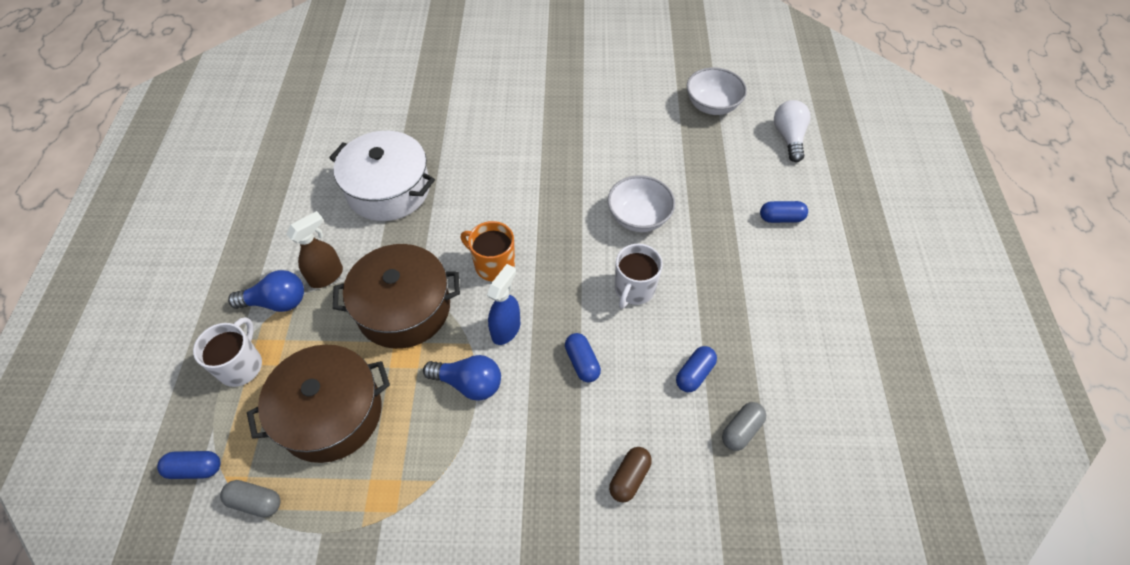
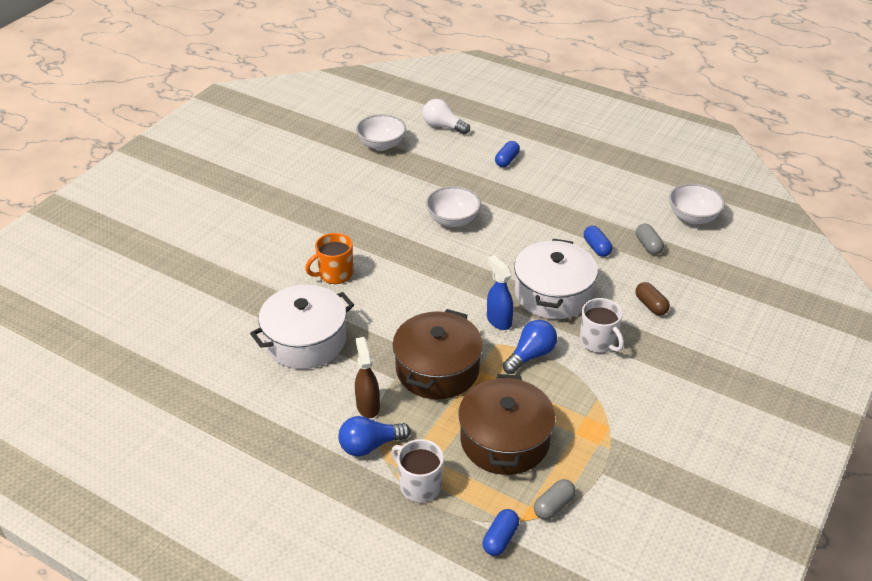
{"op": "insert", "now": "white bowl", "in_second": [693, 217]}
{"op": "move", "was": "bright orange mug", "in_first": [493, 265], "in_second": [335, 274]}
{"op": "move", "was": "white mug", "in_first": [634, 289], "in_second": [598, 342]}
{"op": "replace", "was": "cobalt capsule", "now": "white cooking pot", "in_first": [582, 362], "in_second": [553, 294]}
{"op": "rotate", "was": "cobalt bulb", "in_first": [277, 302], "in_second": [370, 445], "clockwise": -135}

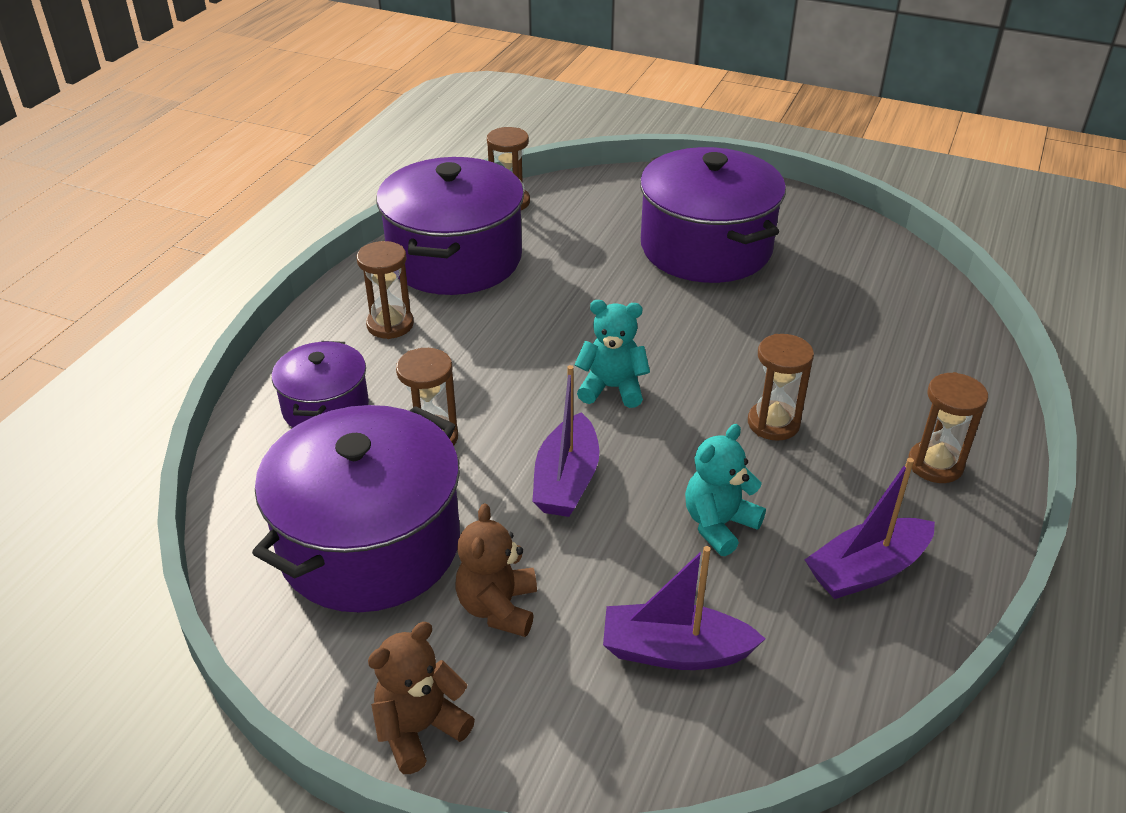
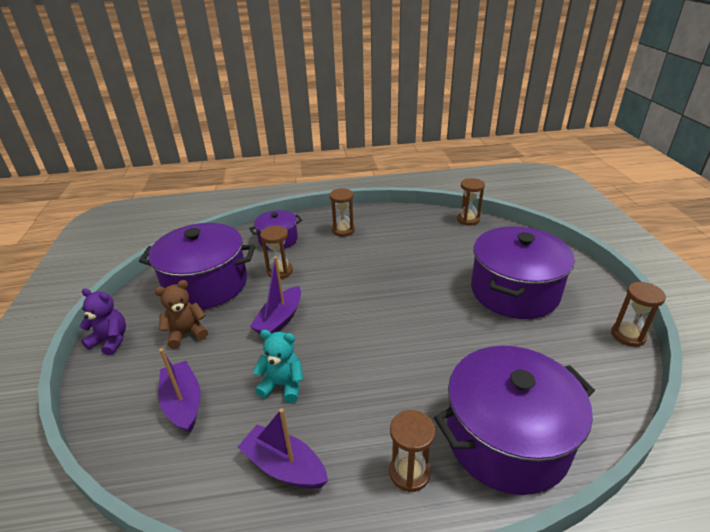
{"op": "delete", "was": "turquoise teddy bear", "in_first": [612, 388]}
{"op": "move", "was": "purple cooking pot", "in_first": [455, 259], "in_second": [506, 439]}
{"op": "move", "was": "brown hourglass", "in_first": [773, 423], "in_second": [628, 335]}
{"op": "recolor", "was": "brown teddy bear", "now": "purple teddy bear", "in_first": [419, 729], "in_second": [110, 341]}
{"op": "rotate", "was": "purple sailboat", "in_first": [566, 480], "in_second": [280, 320], "clockwise": -45}

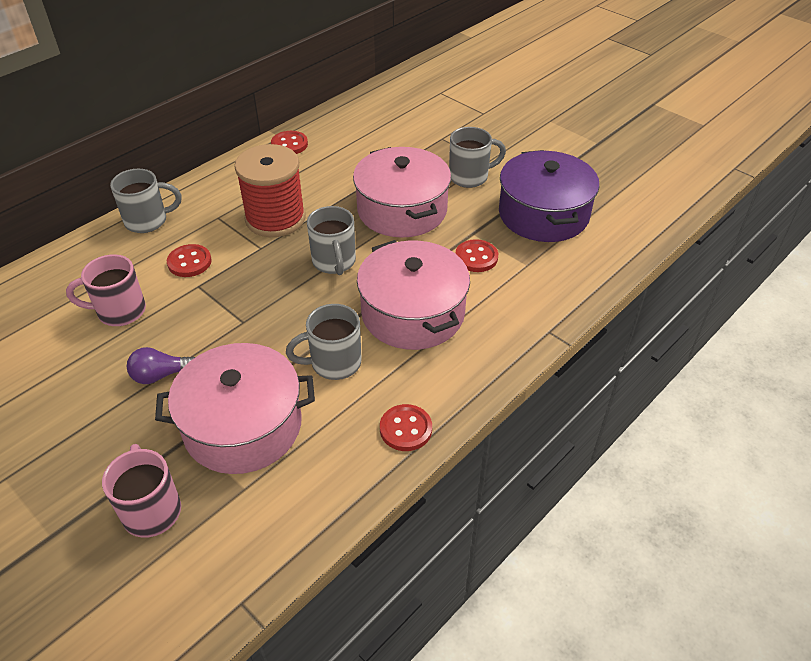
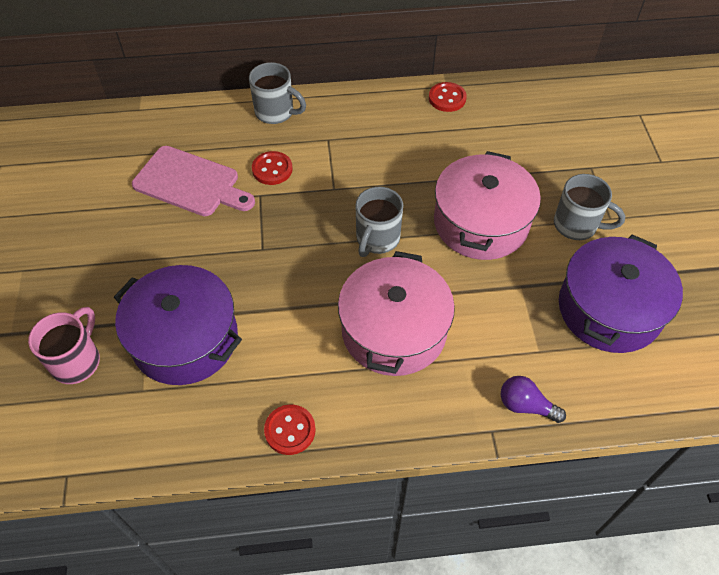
{"op": "delete", "was": "scarlet spool", "in_first": [275, 218]}
{"op": "delete", "was": "ash-grey mug", "in_first": [333, 363]}
{"op": "delete", "was": "scarlet sewing button", "in_first": [476, 257]}
{"op": "move", "was": "purple bulb", "in_first": [160, 375], "in_second": [525, 405]}
{"op": "replace", "was": "pink mug", "now": "pink cutting board", "in_first": [119, 311], "in_second": [190, 183]}
{"op": "recolor", "was": "pink cooking pot", "now": "purple cooking pot", "in_first": [243, 426], "in_second": [185, 339]}

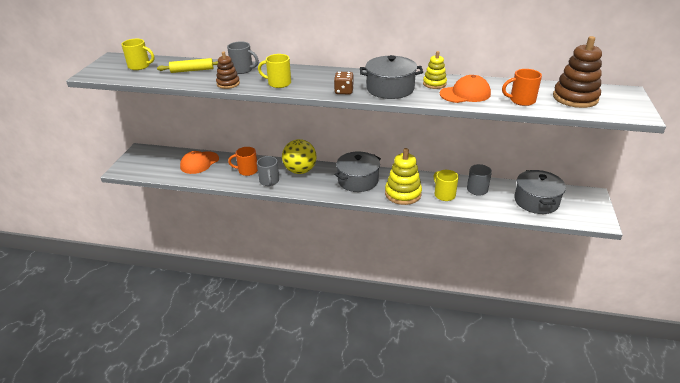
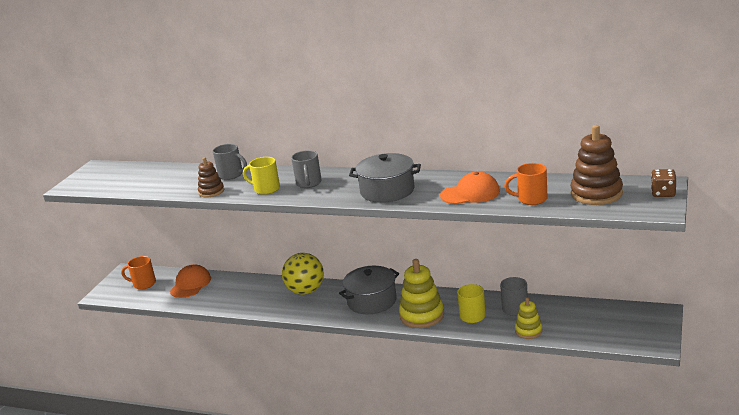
{"op": "delete", "was": "golden mug", "in_first": [140, 66]}
{"op": "delete", "was": "golden dough roller", "in_first": [192, 70]}
{"op": "delete", "was": "ash-grey cooking pot", "in_first": [536, 201]}
{"op": "move", "was": "bright orange mug", "in_first": [247, 171], "in_second": [143, 284]}
{"op": "move", "was": "ash-grey mug", "in_first": [269, 181], "in_second": [309, 183]}
{"op": "move", "was": "brown game die", "in_first": [344, 91], "in_second": [663, 193]}
{"op": "move", "was": "golden stacking toy", "in_first": [434, 84], "in_second": [528, 331]}
{"op": "rotate", "was": "bright orange baseball cap", "in_first": [199, 163], "in_second": [190, 284], "clockwise": 150}

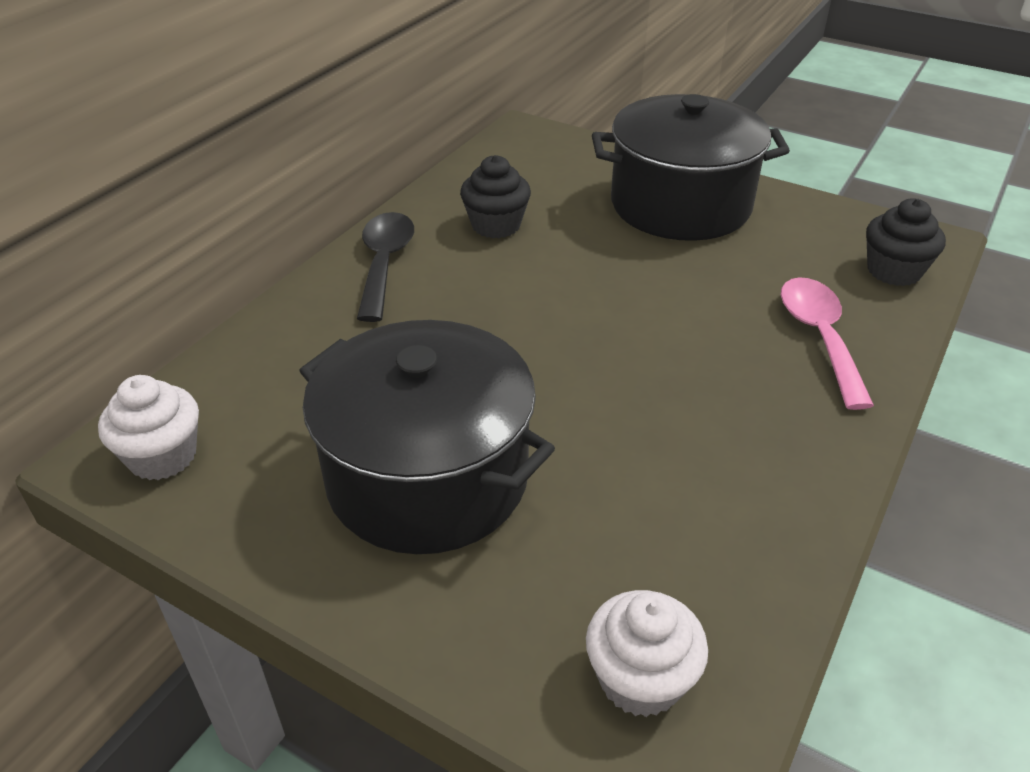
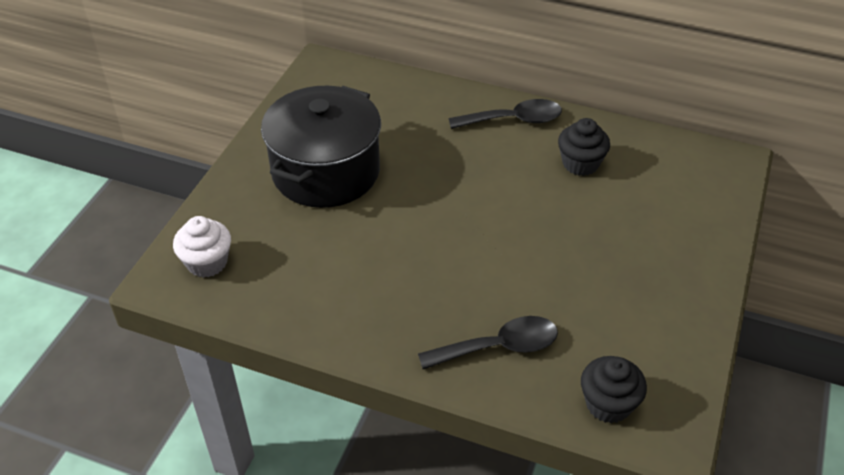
{"op": "delete", "was": "white fairy cake", "in_first": [162, 456]}
{"op": "delete", "was": "jet-black cooking pot", "in_first": [680, 205]}
{"op": "recolor", "was": "pink teaspoon", "now": "jet-black teaspoon", "in_first": [819, 337], "in_second": [499, 347]}

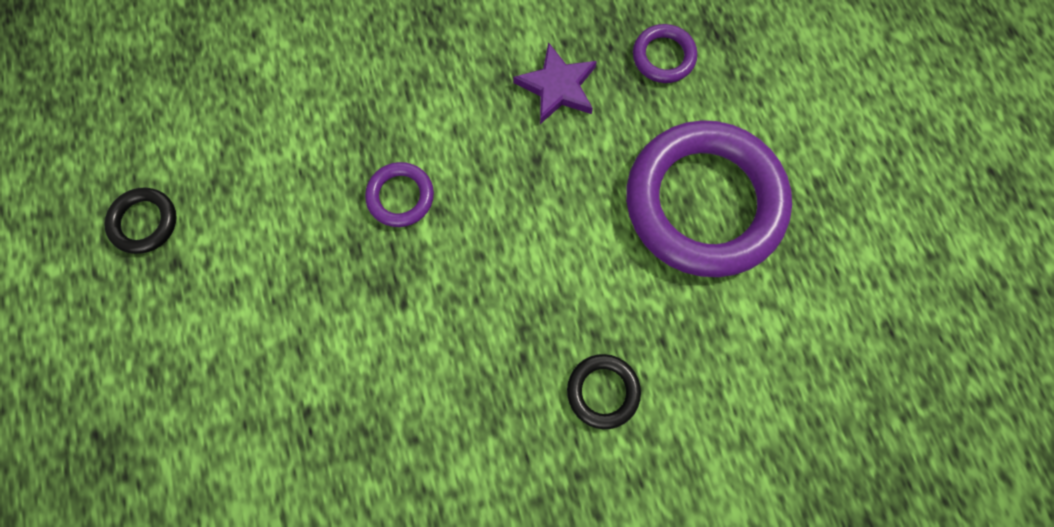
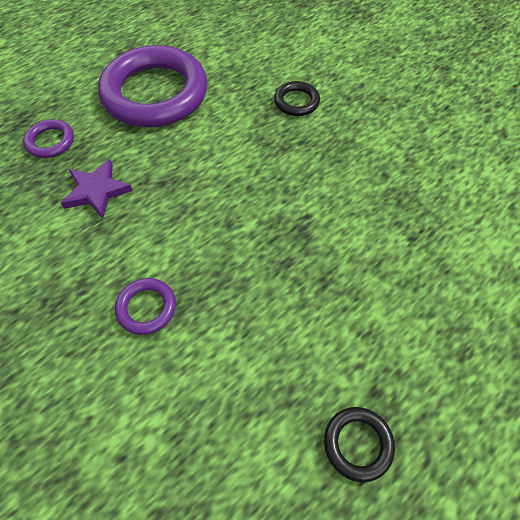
{"op": "move", "was": "purple ring", "in_first": [400, 196], "in_second": [146, 308]}

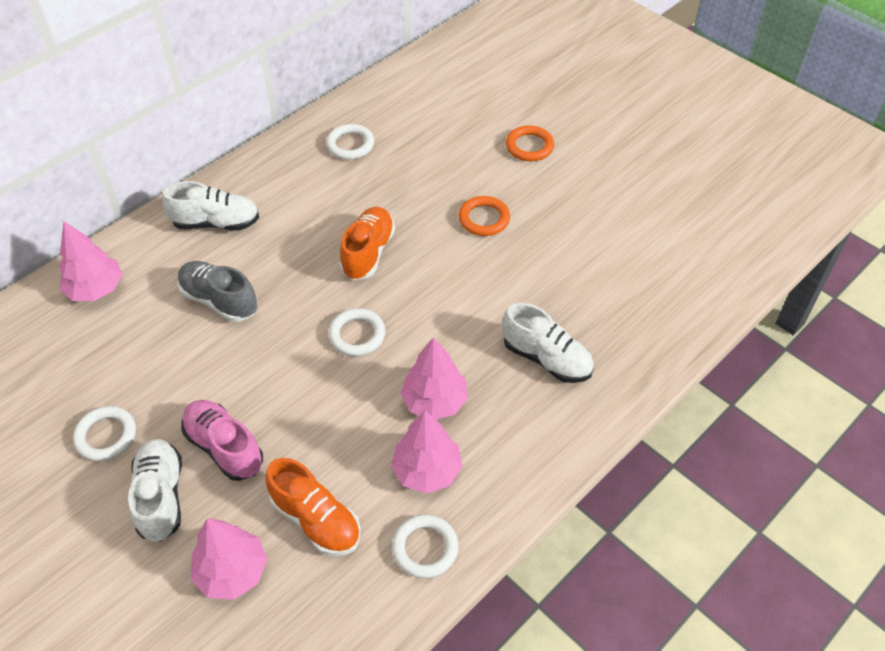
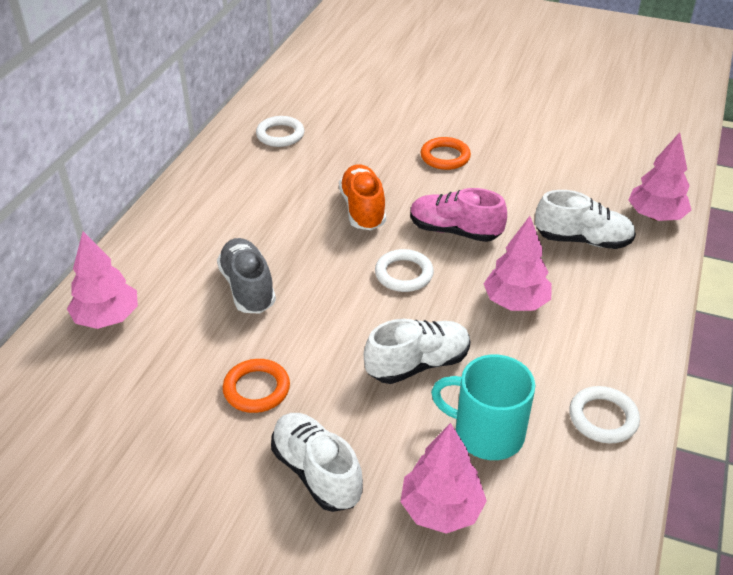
{"op": "delete", "was": "white ring", "in_first": [106, 436]}
{"op": "move", "was": "white lace-up shoe", "in_first": [216, 223], "in_second": [418, 364]}
{"op": "move", "was": "pink lace-up shoe", "in_first": [224, 447], "in_second": [454, 231]}
{"op": "move", "was": "pink fir tree", "in_first": [427, 471], "in_second": [655, 216]}
{"op": "move", "was": "bright orange ring", "in_first": [529, 146], "in_second": [256, 389]}
{"op": "replace", "was": "bright orange lace-up shoe", "now": "turquoise mug", "in_first": [316, 520], "in_second": [486, 433]}
{"op": "rotate", "was": "ash-grey lace-up shoe", "in_first": [219, 300], "in_second": [247, 288], "clockwise": 60}

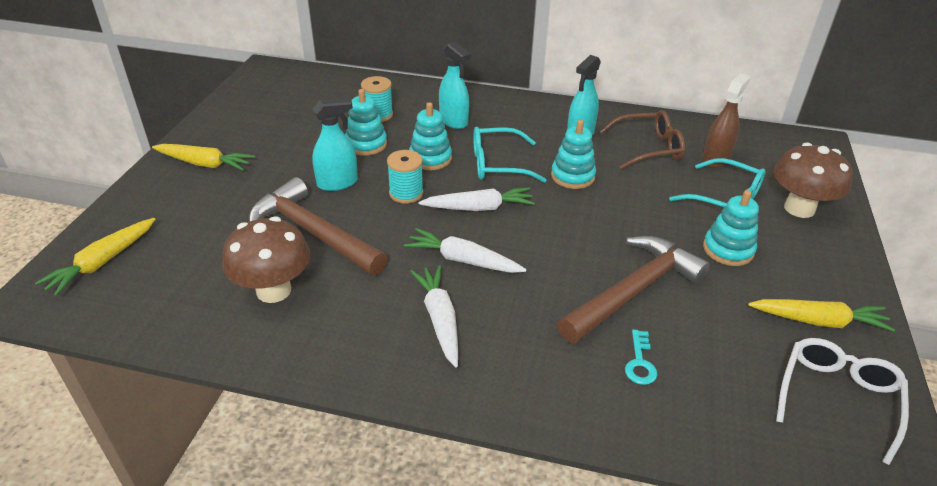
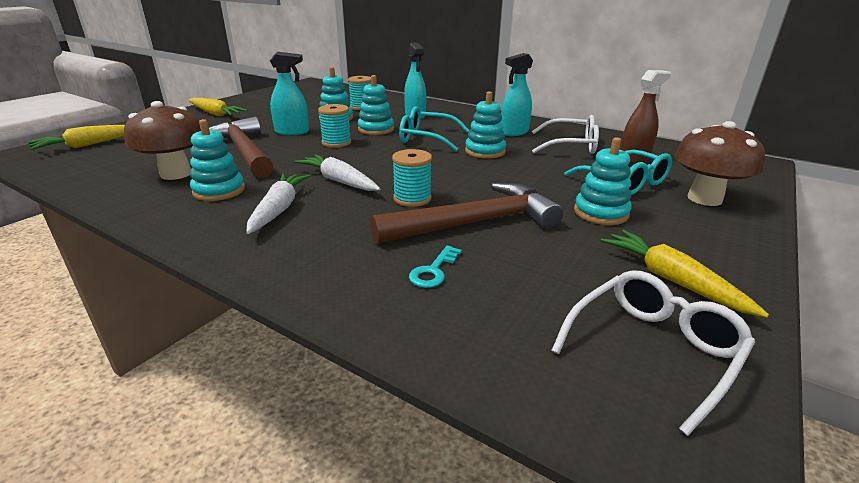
{"op": "delete", "was": "white root vegetable", "in_first": [479, 208]}
{"op": "insert", "now": "turquoise stacking toy", "in_second": [219, 191]}
{"op": "insert", "now": "turquoise spool", "in_second": [412, 198]}
{"op": "recolor", "was": "brown spectacles", "now": "white spectacles", "in_first": [648, 148], "in_second": [571, 145]}
{"op": "rotate", "was": "golden root vegetable", "in_first": [818, 321], "in_second": [672, 280], "clockwise": -150}

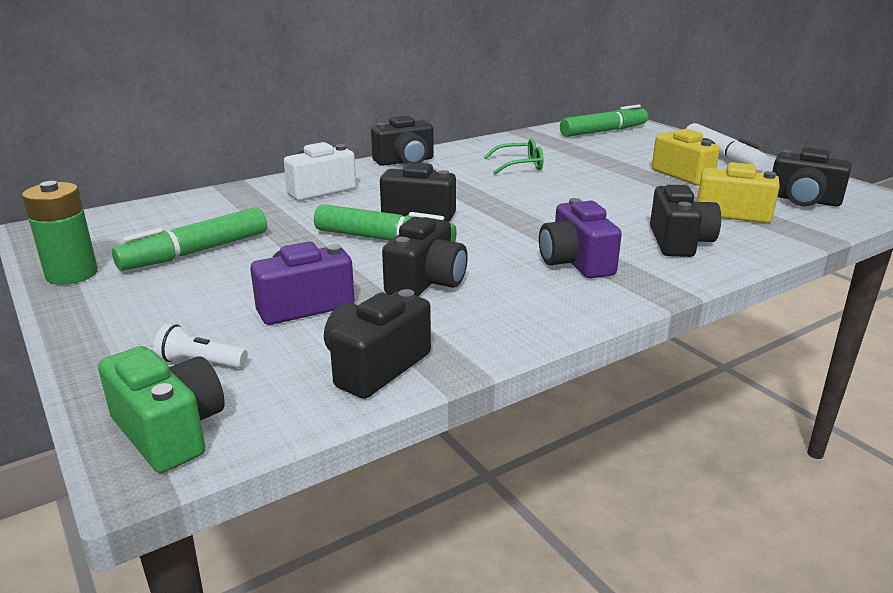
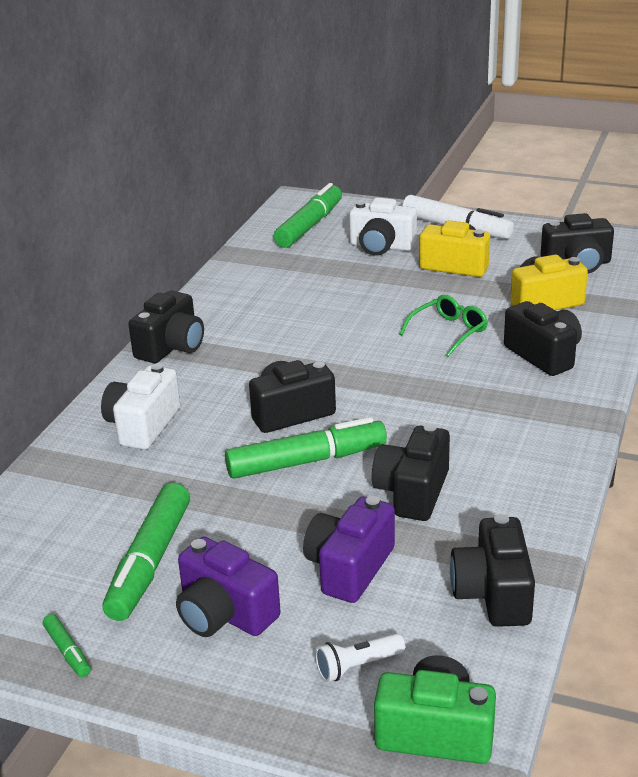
{"op": "insert", "now": "white camera", "in_second": [381, 246]}
{"op": "move", "was": "emerald spectacles", "in_first": [520, 165], "in_second": [449, 331]}
{"op": "move", "was": "purple camera", "in_first": [576, 262], "in_second": [224, 614]}
{"op": "replace", "was": "emerald power cell", "now": "emerald marker", "in_first": [72, 274], "in_second": [67, 651]}
{"op": "rotate", "was": "jet-black camera", "in_first": [426, 282], "in_second": [412, 492], "clockwise": -150}

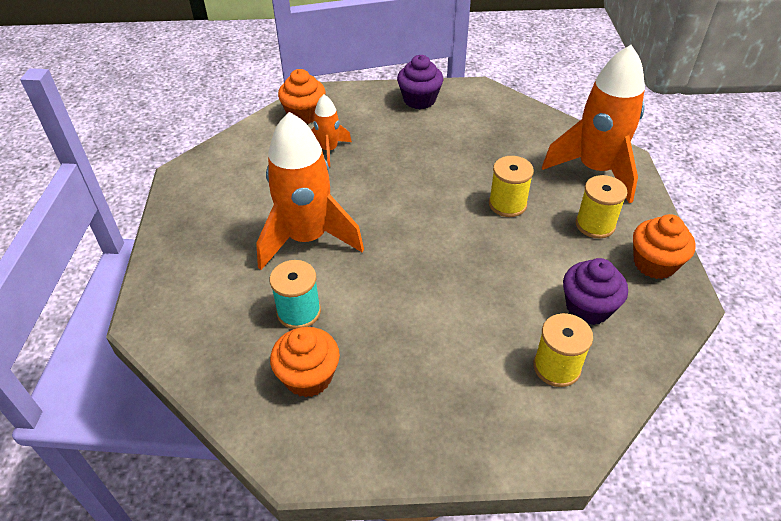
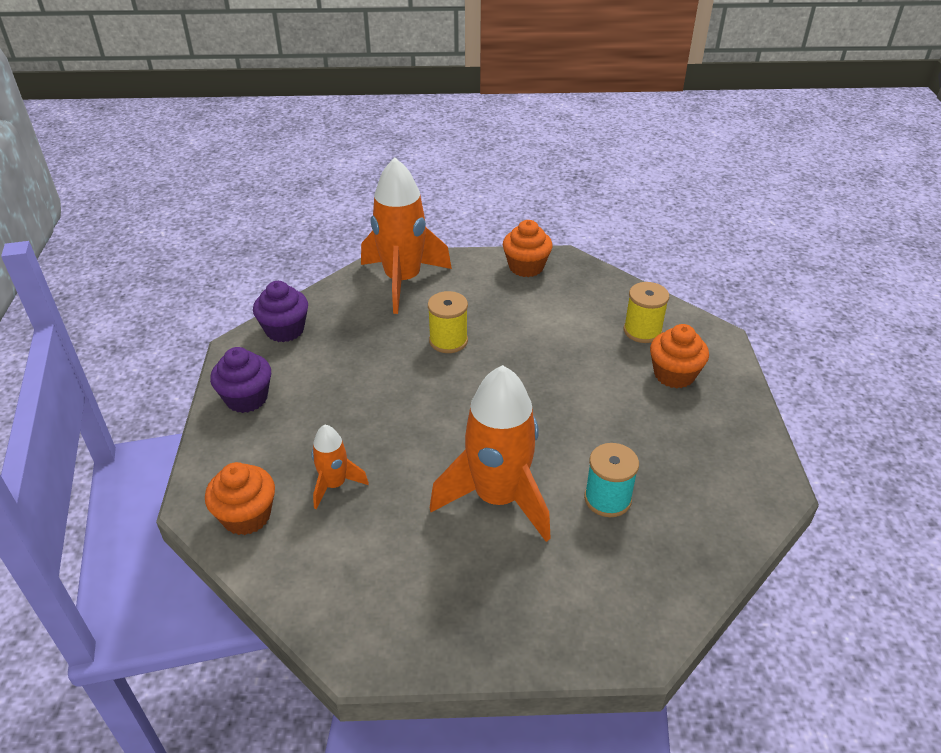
{"op": "delete", "was": "golden spool", "in_first": [595, 225]}
{"op": "move", "was": "bright orange fairy cake", "in_first": [308, 377], "in_second": [674, 374]}
{"op": "move", "was": "purple fairy cake", "in_first": [588, 308], "in_second": [285, 330]}

